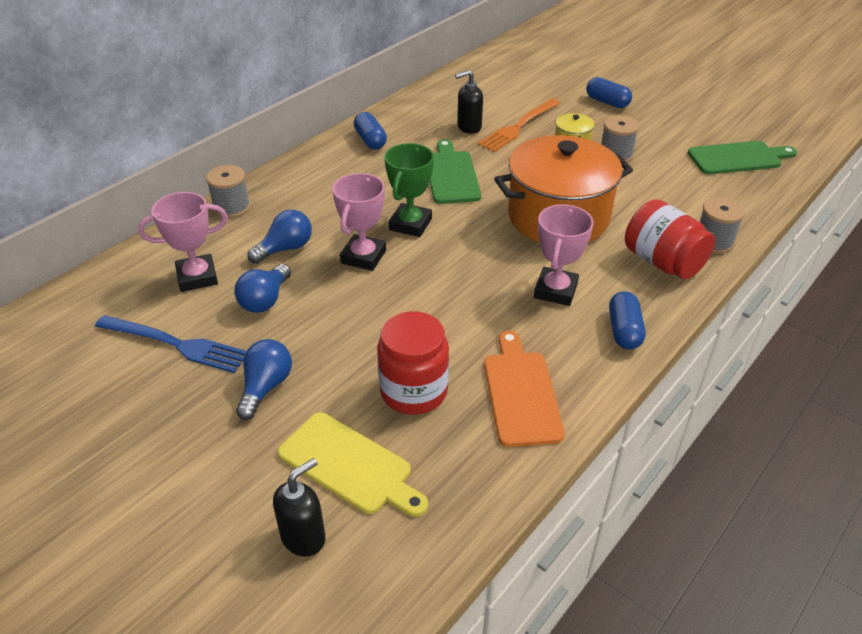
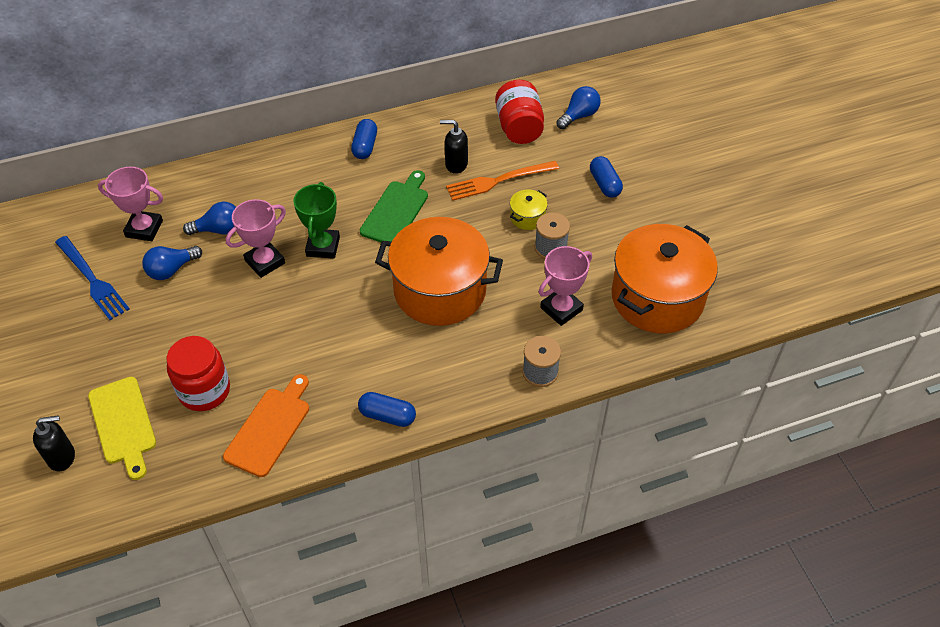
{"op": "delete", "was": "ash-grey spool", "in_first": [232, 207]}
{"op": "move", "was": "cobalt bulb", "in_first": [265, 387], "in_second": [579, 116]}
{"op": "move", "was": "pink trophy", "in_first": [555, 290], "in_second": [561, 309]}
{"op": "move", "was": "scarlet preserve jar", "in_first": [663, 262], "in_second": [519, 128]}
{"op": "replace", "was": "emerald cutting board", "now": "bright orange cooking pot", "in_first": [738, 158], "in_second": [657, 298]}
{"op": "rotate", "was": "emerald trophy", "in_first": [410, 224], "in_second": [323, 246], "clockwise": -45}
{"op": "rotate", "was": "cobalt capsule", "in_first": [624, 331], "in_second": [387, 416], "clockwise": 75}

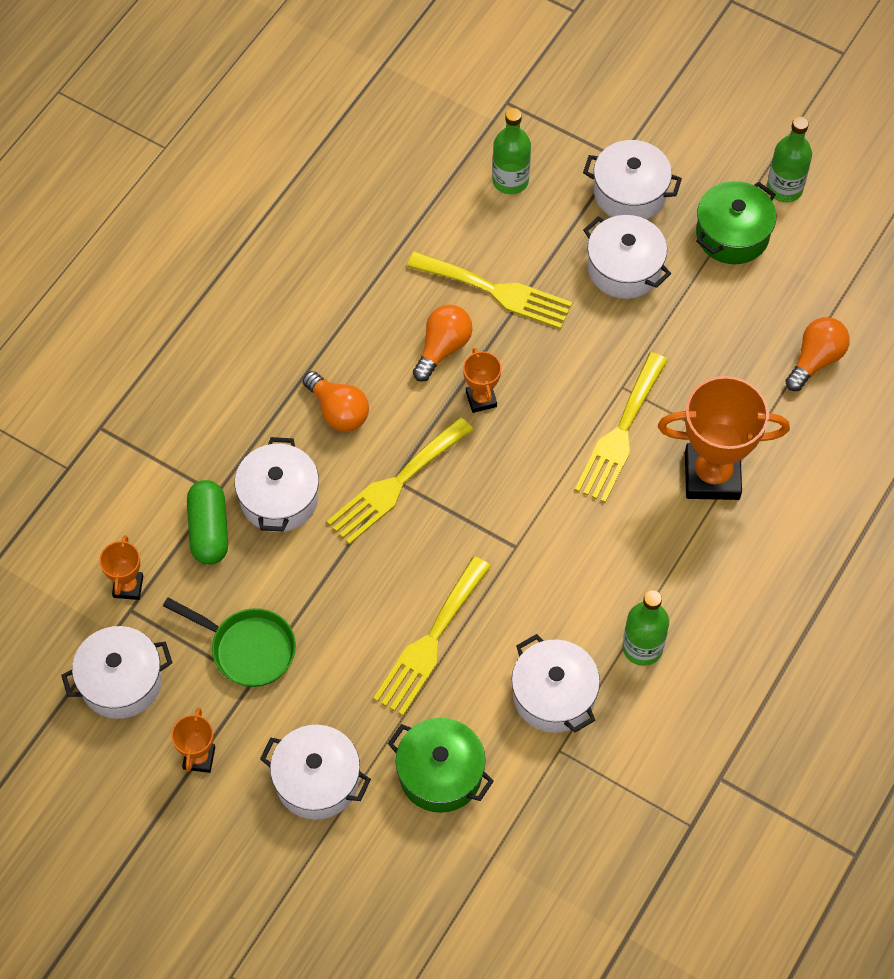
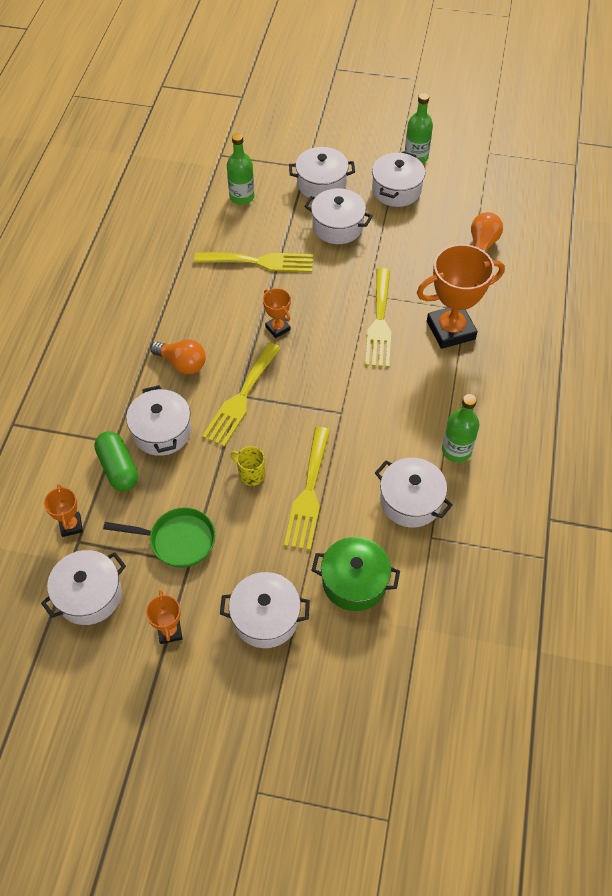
{"op": "delete", "was": "bright orange bulb", "in_first": [443, 348]}
{"op": "insert", "now": "golden mug", "in_second": [251, 474]}
{"op": "recolor", "was": "emerald cooking pot", "now": "white cooking pot", "in_first": [732, 234], "in_second": [396, 190]}

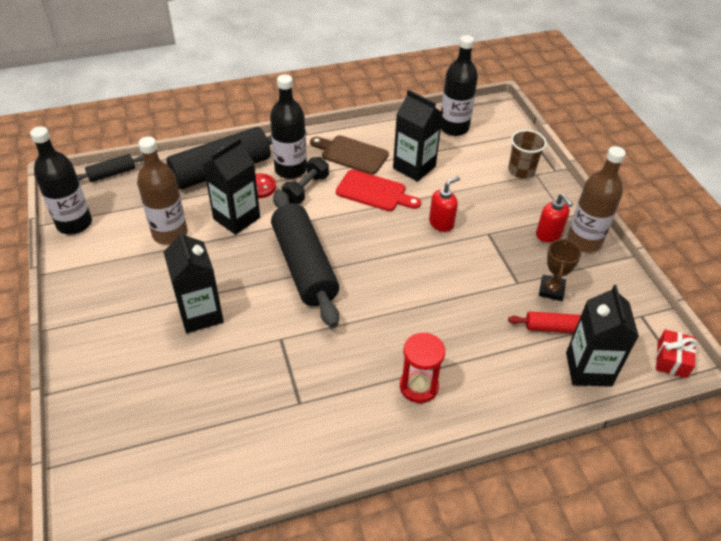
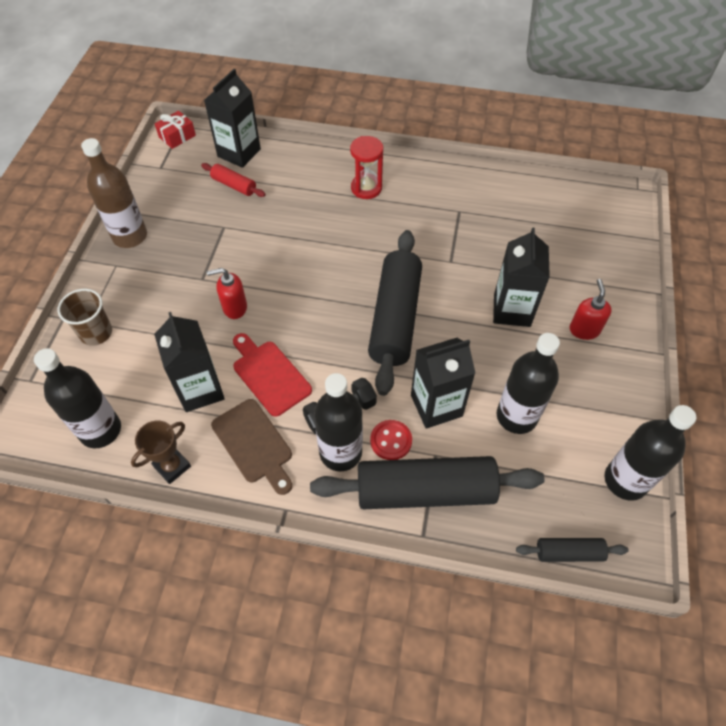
{"op": "move", "was": "scarlet soap dispenser", "in_first": [548, 235], "in_second": [584, 329]}
{"op": "move", "was": "brown trophy", "in_first": [551, 290], "in_second": [172, 466]}
{"op": "recolor", "was": "brown flask", "now": "jet-black flask", "in_first": [170, 233], "in_second": [516, 416]}

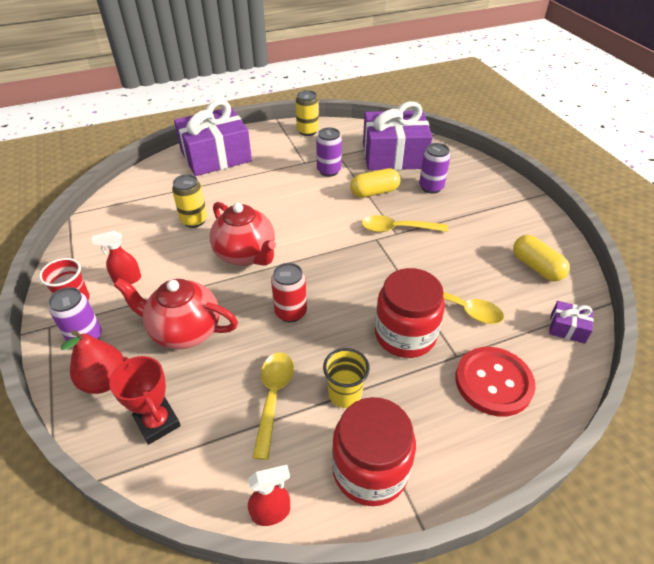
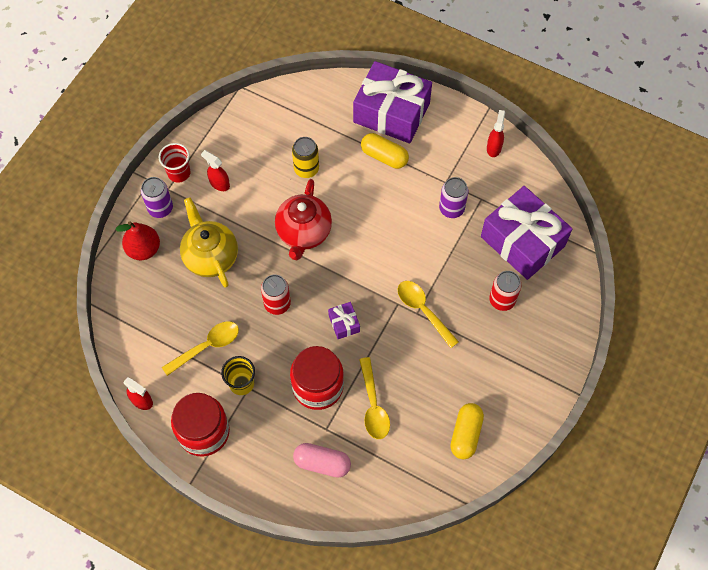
{"op": "delete", "was": "scarlet trophy", "in_first": [157, 422]}
{"op": "move", "was": "golden capsule", "in_first": [374, 192], "in_second": [384, 156]}
{"op": "move", "was": "purple gift", "in_first": [567, 328], "in_second": [344, 323]}
{"op": "replace", "was": "golden can", "now": "scarlet spray bottle", "in_first": [307, 131], "in_second": [494, 148]}
{"op": "replace", "was": "scarlet sewing button", "now": "pink capsule", "in_first": [493, 382], "in_second": [322, 463]}
{"op": "recolor", "was": "scarlet china teapot", "now": "golden china teapot", "in_first": [184, 331], "in_second": [210, 256]}
{"op": "recolor", "was": "purple can", "now": "scarlet can", "in_first": [431, 187], "in_second": [502, 300]}

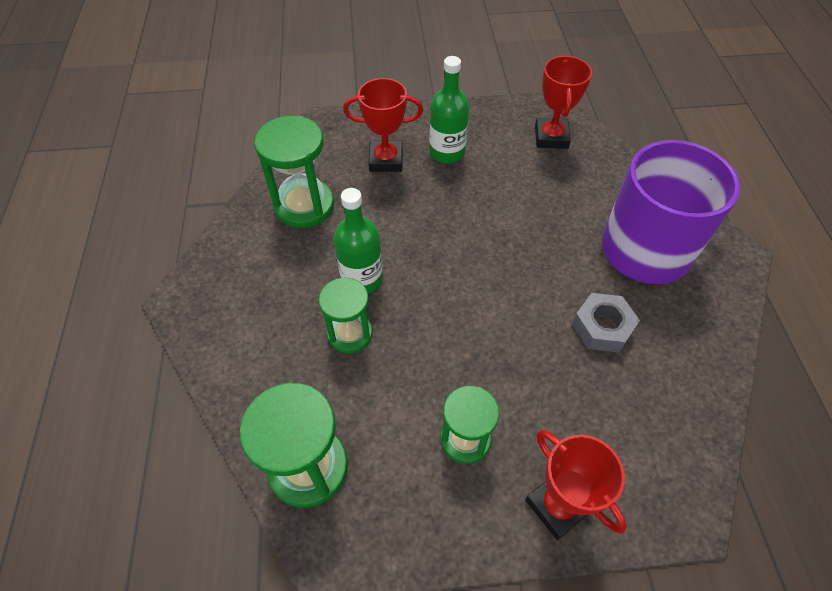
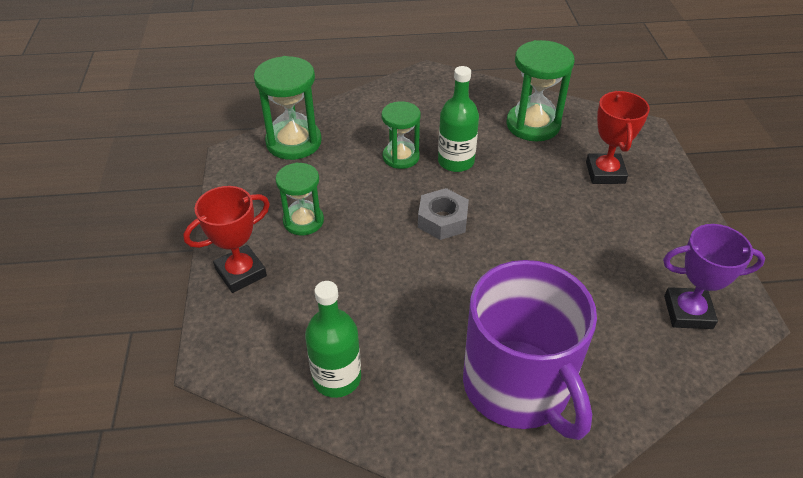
{"op": "move", "was": "emerald flask", "in_first": [447, 152], "in_second": [337, 378]}
{"op": "move", "was": "ash-grey nut", "in_first": [602, 327], "in_second": [442, 220]}
{"op": "recolor", "was": "scarlet trophy", "now": "purple trophy", "in_first": [551, 137], "in_second": [688, 312]}

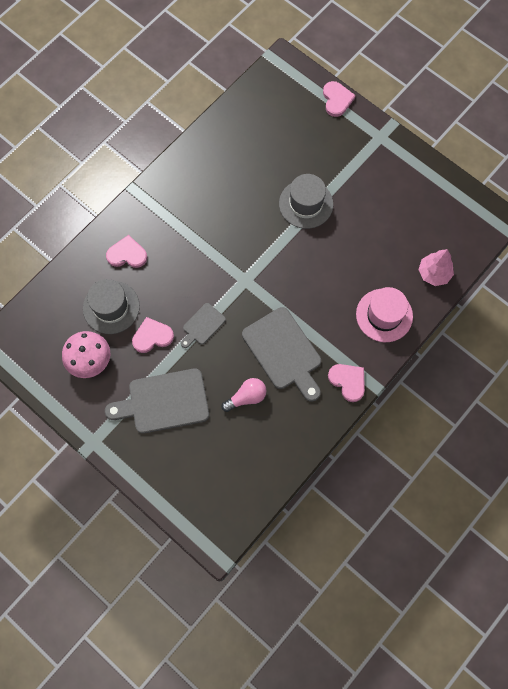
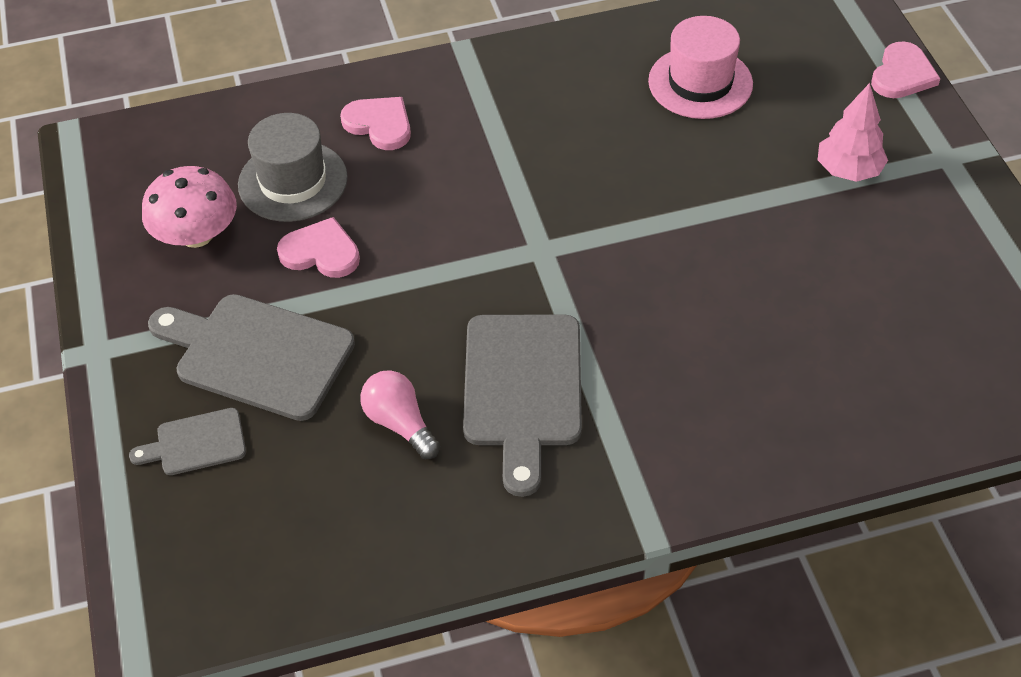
{"op": "delete", "was": "ash-grey hat", "in_first": [306, 204]}
{"op": "delete", "was": "pink love heart", "in_first": [348, 381]}
{"op": "move", "was": "ash-grey cutting board", "in_first": [202, 325], "in_second": [196, 443]}
{"op": "move", "was": "pink hat", "in_first": [384, 315], "in_second": [700, 83]}
{"op": "move", "was": "pink fir tree", "in_first": [434, 273], "in_second": [848, 171]}
{"op": "rotate", "was": "pink bulb", "in_first": [246, 397], "in_second": [400, 423], "clockwise": -135}

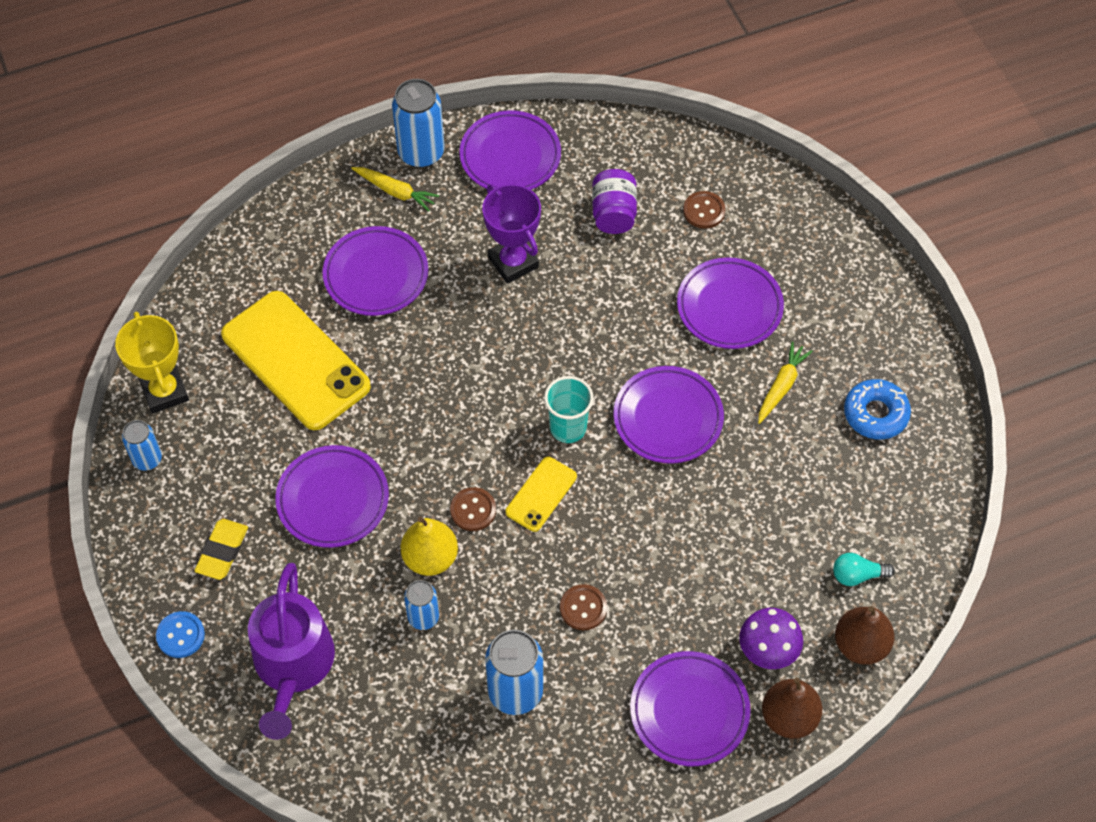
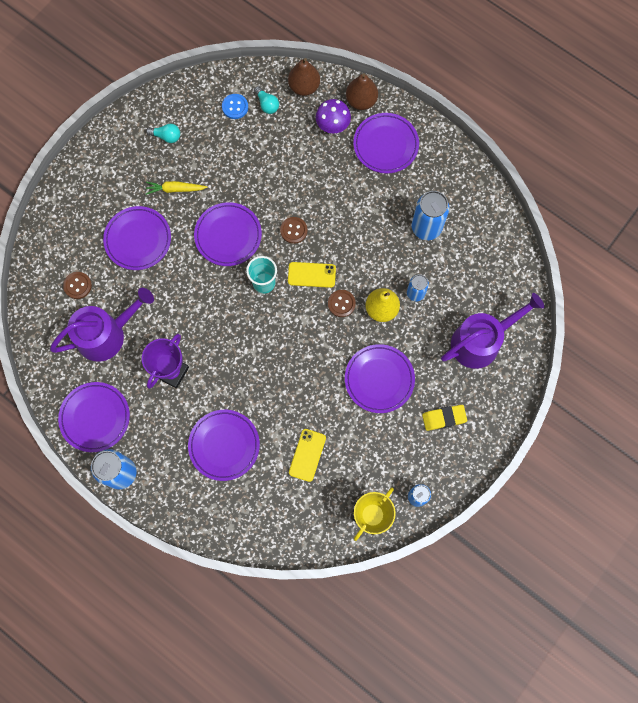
{"op": "delete", "was": "golden root vegetable", "in_first": [395, 191]}
{"op": "move", "was": "cobalt sewing button", "in_first": [180, 635], "in_second": [235, 107]}
{"op": "move", "was": "brown sewing button", "in_first": [583, 608], "in_second": [293, 230]}
{"op": "replace", "was": "purple preserve jar", "now": "purple sprinkling can", "in_first": [613, 214], "in_second": [106, 334]}
{"op": "replace", "was": "cobalt glazed donut", "now": "turquoise bulb", "in_first": [875, 414], "in_second": [166, 136]}
{"op": "resize", "was": "golden mobile phone", "in_first": [296, 360], "in_second": [307, 455], "ratio": 0.48}

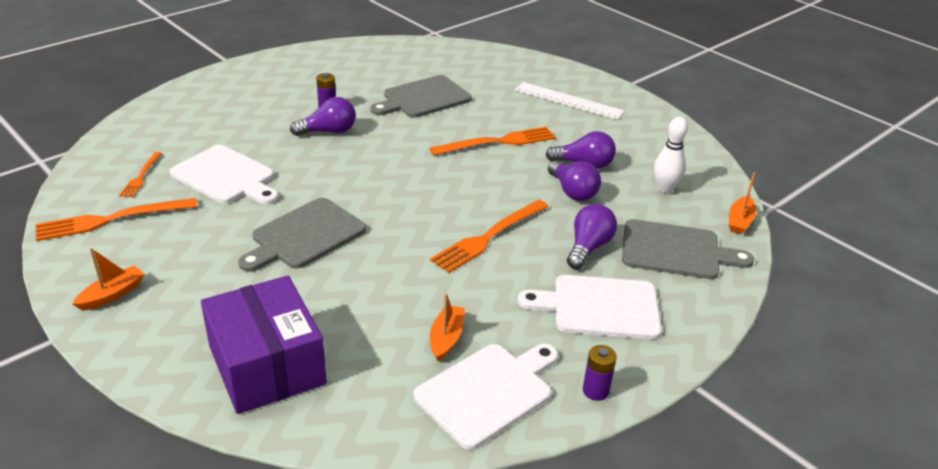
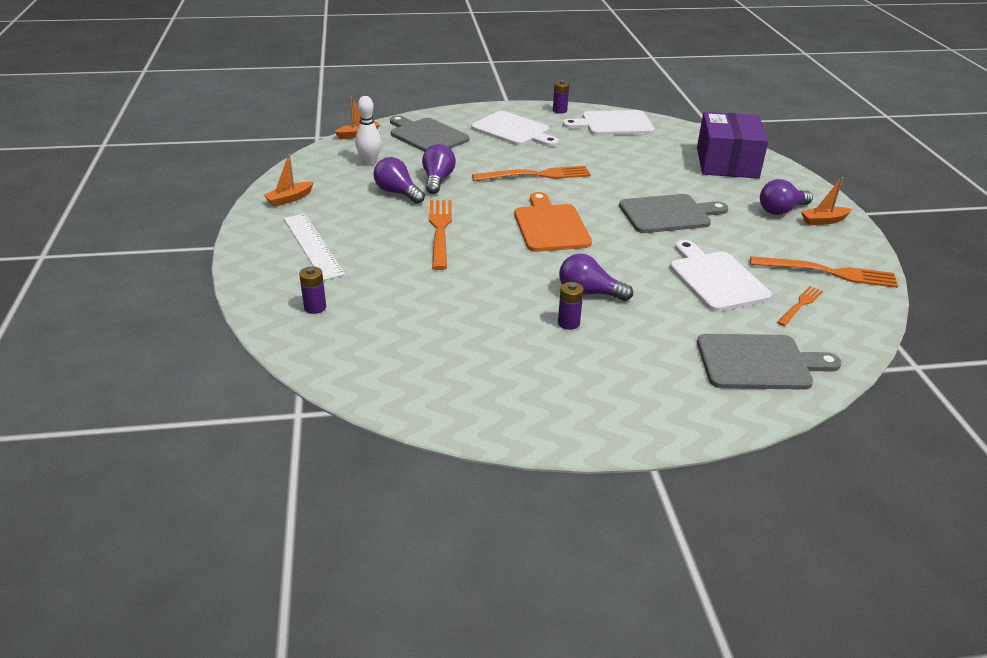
{"op": "insert", "now": "purple power cell", "in_second": [315, 307]}
{"op": "insert", "now": "bright orange cutting board", "in_second": [550, 226]}
{"op": "move", "was": "ash-grey cutting board", "in_first": [423, 98], "in_second": [759, 362]}
{"op": "move", "was": "bright orange sailboat", "in_first": [446, 338], "in_second": [289, 199]}
{"op": "move", "was": "purple bulb", "in_first": [588, 248], "in_second": [781, 210]}
{"op": "rotate", "was": "bright orange fork", "in_first": [498, 142], "in_second": [440, 230], "clockwise": 75}

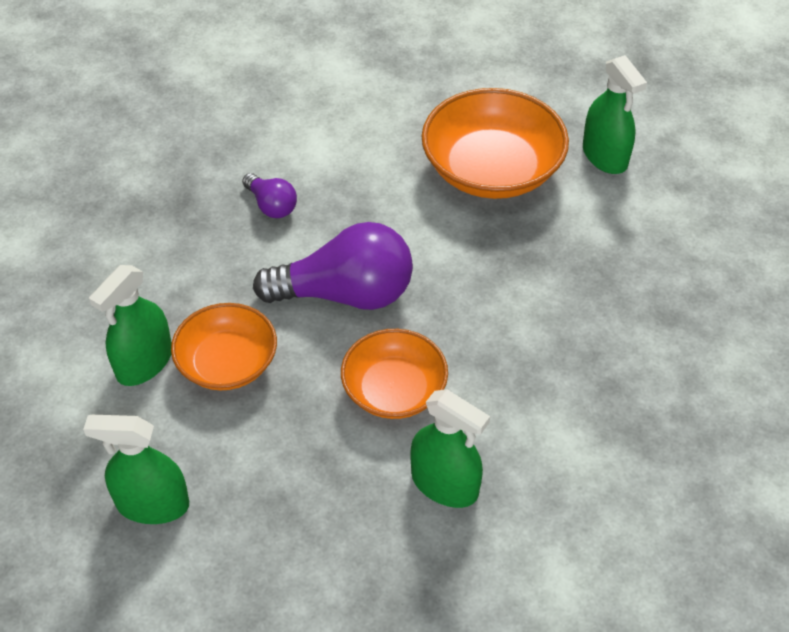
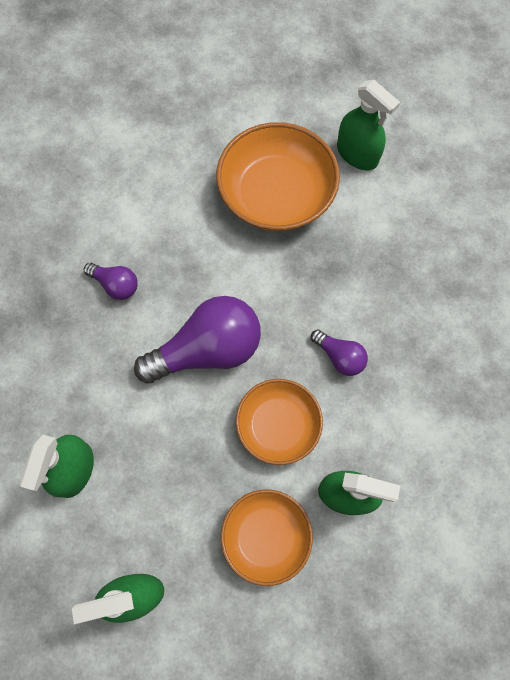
{"op": "insert", "now": "purple bulb", "in_second": [339, 357]}
{"op": "move", "was": "bright orange bowl", "in_first": [227, 363], "in_second": [266, 537]}

